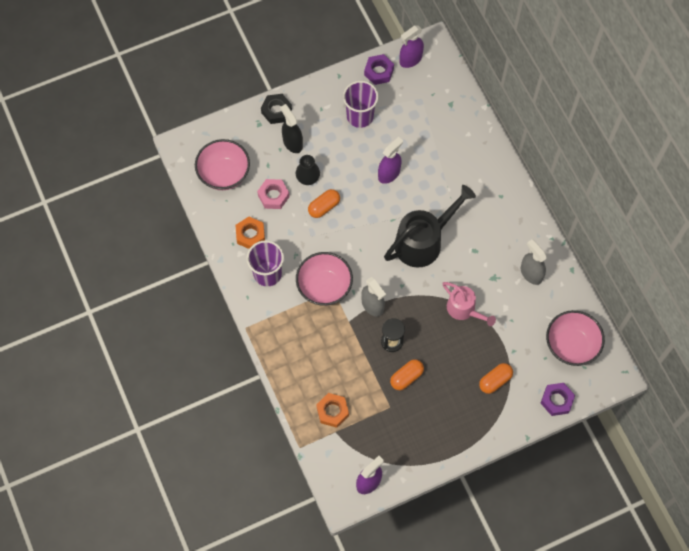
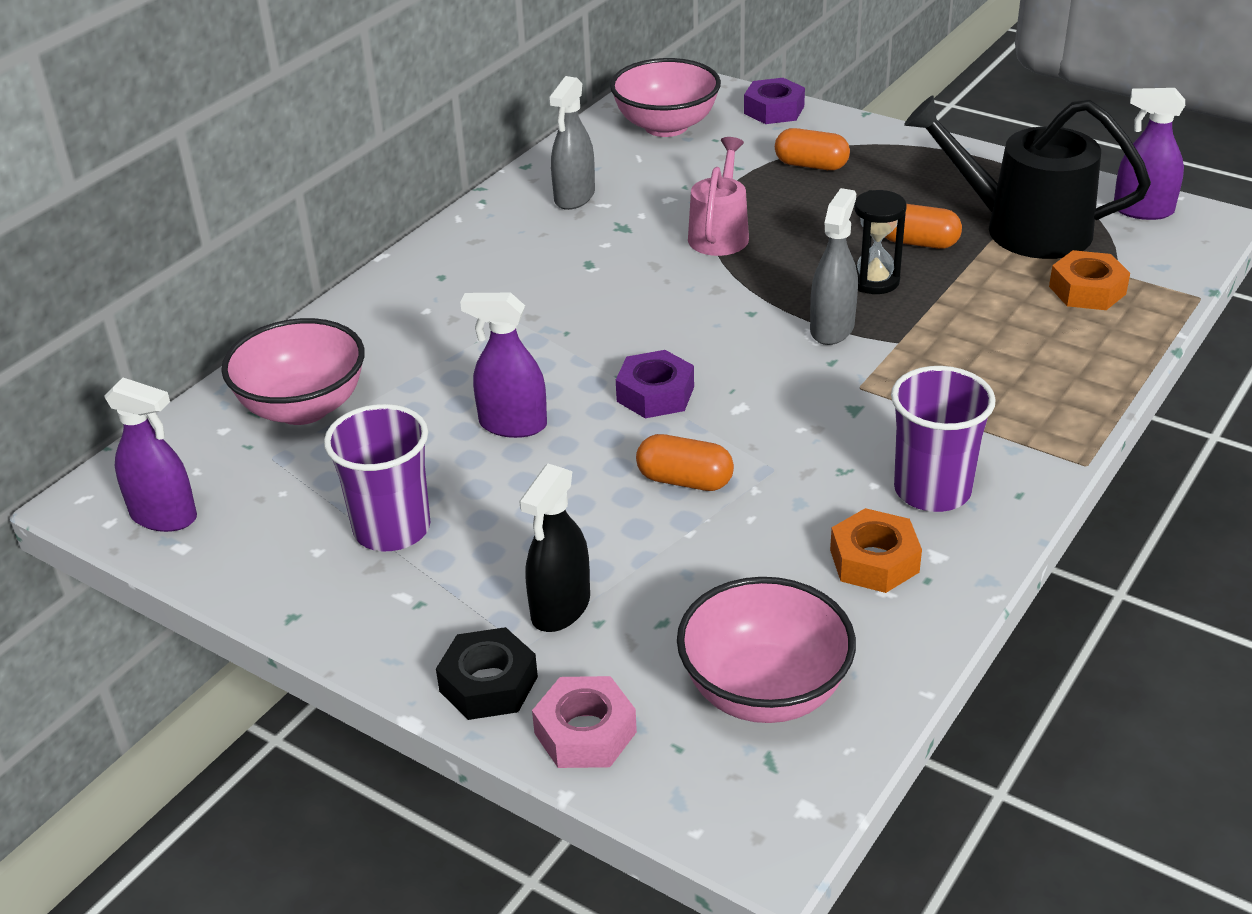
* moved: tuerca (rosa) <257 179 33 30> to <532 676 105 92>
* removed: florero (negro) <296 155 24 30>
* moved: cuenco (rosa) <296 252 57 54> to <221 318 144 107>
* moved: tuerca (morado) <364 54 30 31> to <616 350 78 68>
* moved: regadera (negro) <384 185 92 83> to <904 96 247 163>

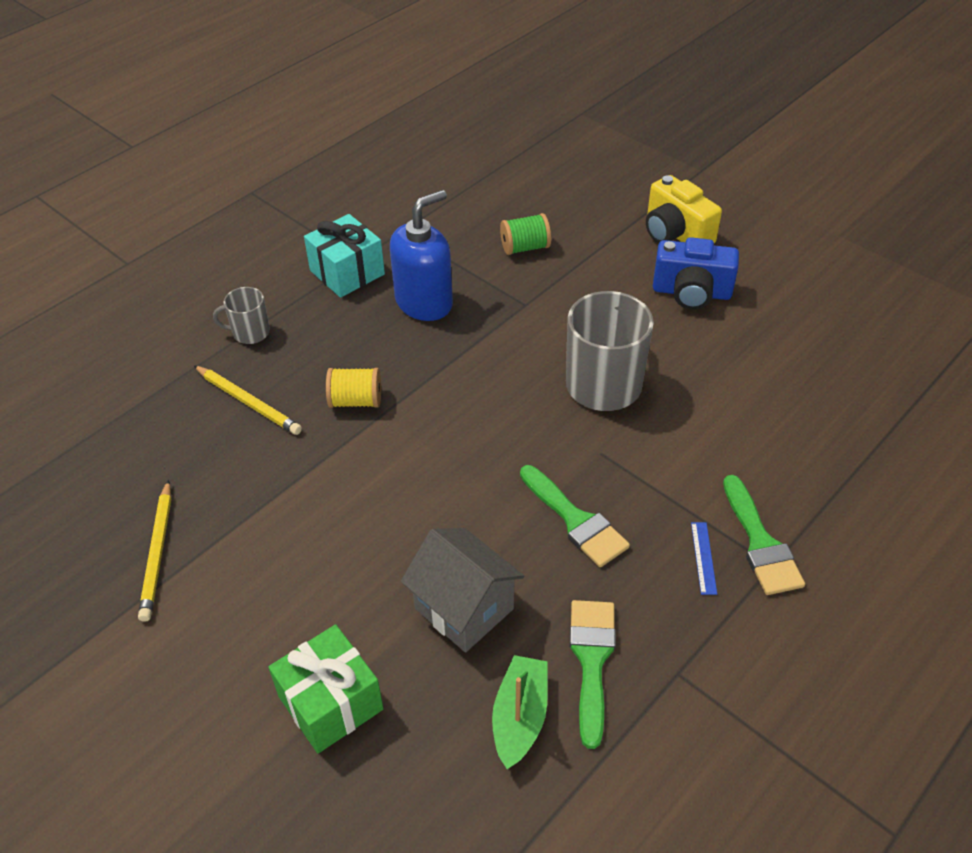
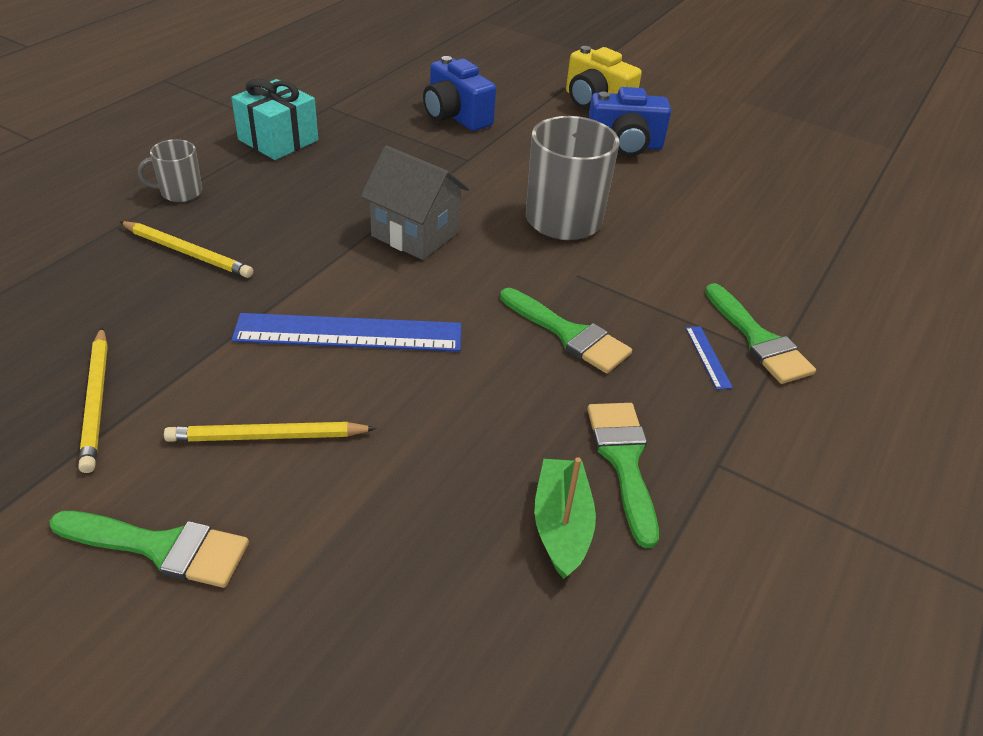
* removed: regalo (verde) <268 624 116 129>
* removed: carrete (amarillo) <326 368 55 40>
* removed: dispensador de jabón (azul) <390 190 63 131>
* moved: casa (gris) <401 528 124 124> to <361 146 109 114>
* replaced: carrete (verde) <500 213 51 42> to cámara (azul) <423 56 73 75>
* added: pincel (verde) <50 511 199 77>
* added: lápiz (amarillo) <164 422 213 20>
* added: regla (azul) <231 313 231 39>

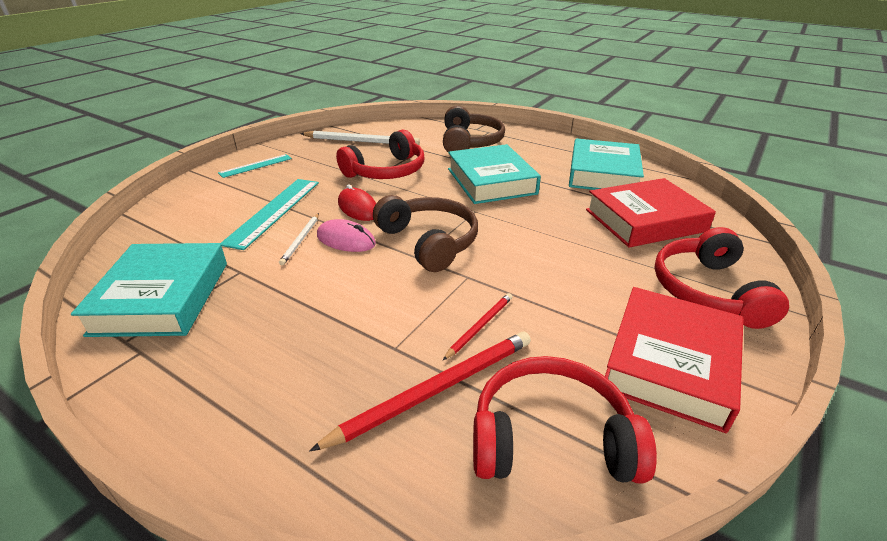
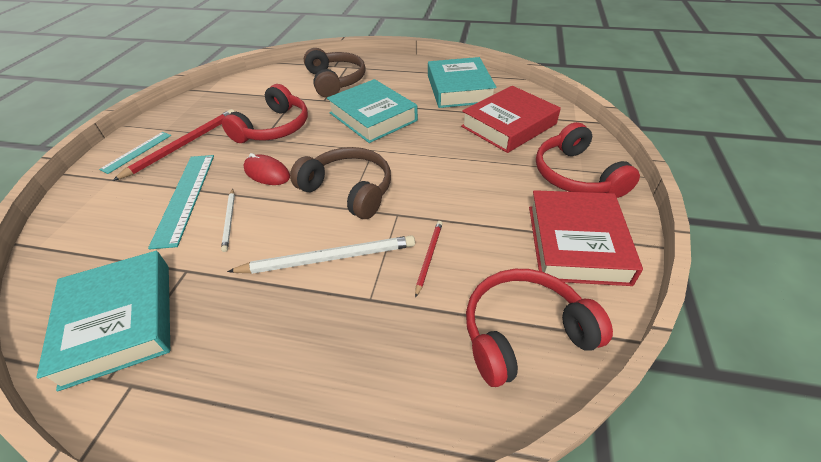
* moved: lápiz (blanco) <300 131 120 14> to <227 235 188 39>
* moved: lápiz (rojo) <309 332 222 120> to <112 109 123 72>
* removed: ratón (rosa) <317 219 59 33>

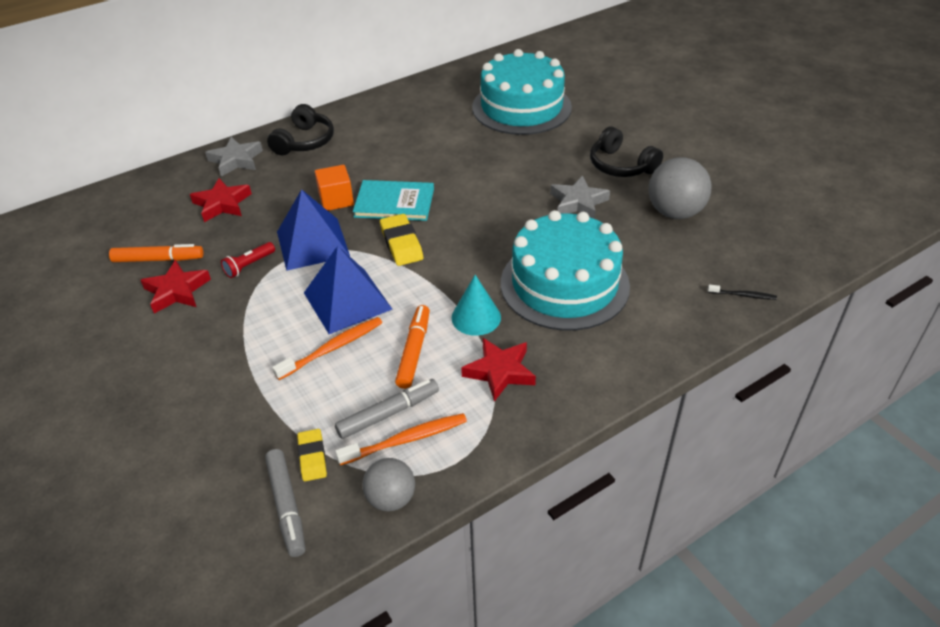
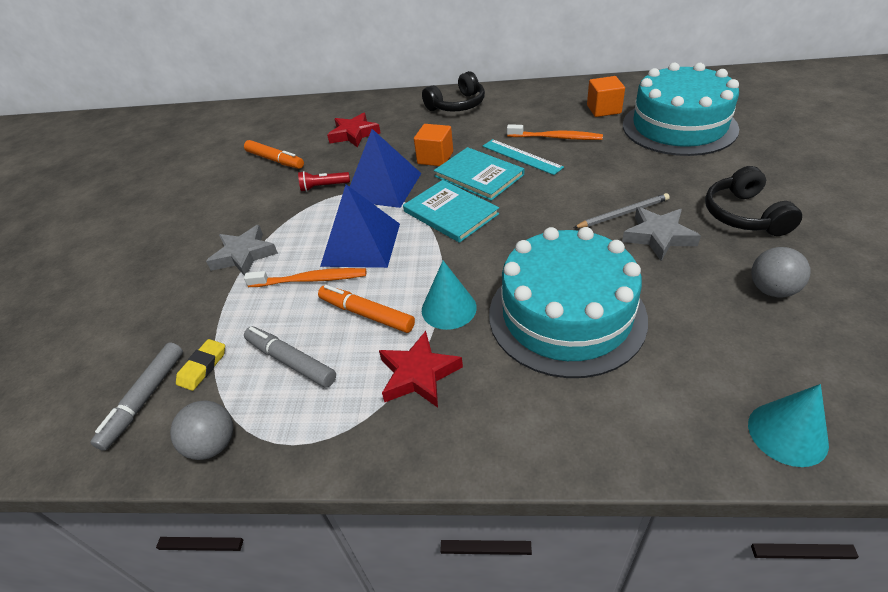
* removed: estrella (rojo) <141 260 70 54>
* moved: estrella (gris) <205 137 58 40> to <206 225 72 51>
* turned: rotulador (gris) <335 379 104 60> = <244 326 92 62> 150 degrees counterclockwise
* moved: cepillo de dientes (naranja) <335 413 132 52> to <507 124 96 16>
* replaced: goma de borrar (amarillo) <380 214 43 52> to libro (turquesa) <403 180 96 63>
* turned: rotulador (naranja) <395 305 35 84> = <318 285 97 48> 105 degrees counterclockwise
* resized: pelota (gris) <648 157 63 62> = <752 247 58 51> x0.62
* replaced: cepillo de dientes (negro) <708 285 69 15> to cono (turquesa) <748 384 81 83>
* added: regla (turquesa) <482 139 82 36>
* added: lápiz (gris) <574 193 96 35>
* added: cubo (naranja) <587 76 38 41>

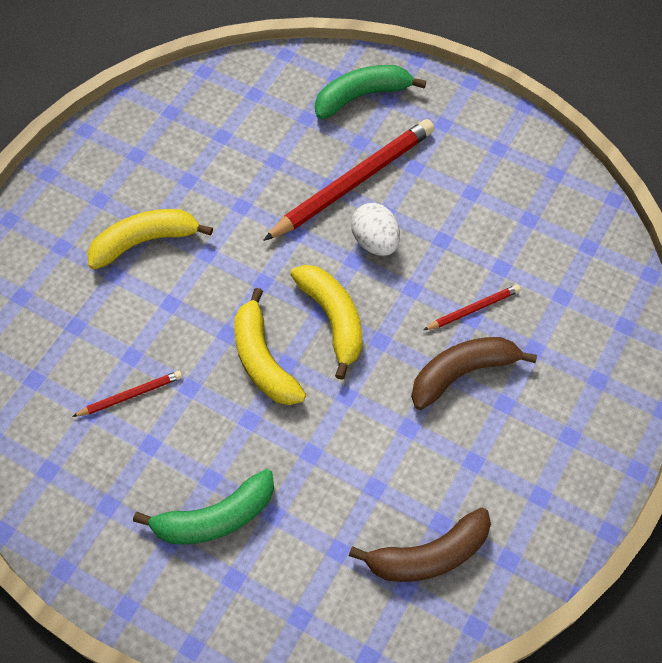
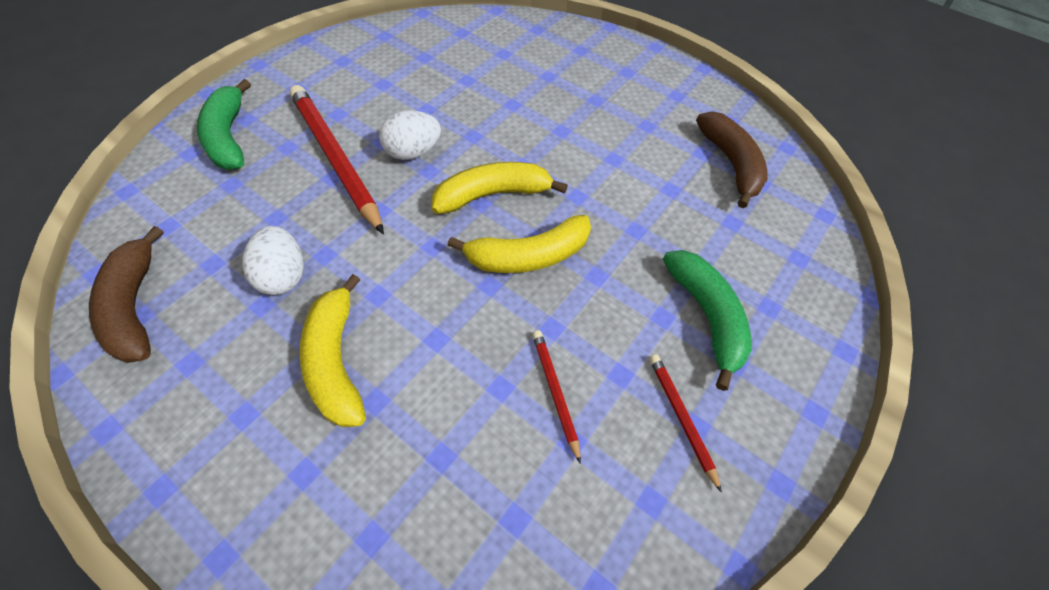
* moved: plátano (marrón) <411 337 126 73> to <89 226 75 137>
* moved: lápiz (rojo) <424 284 96 46> to <649 354 73 139>
* added: huevo (blanco) <242 226 62 69>

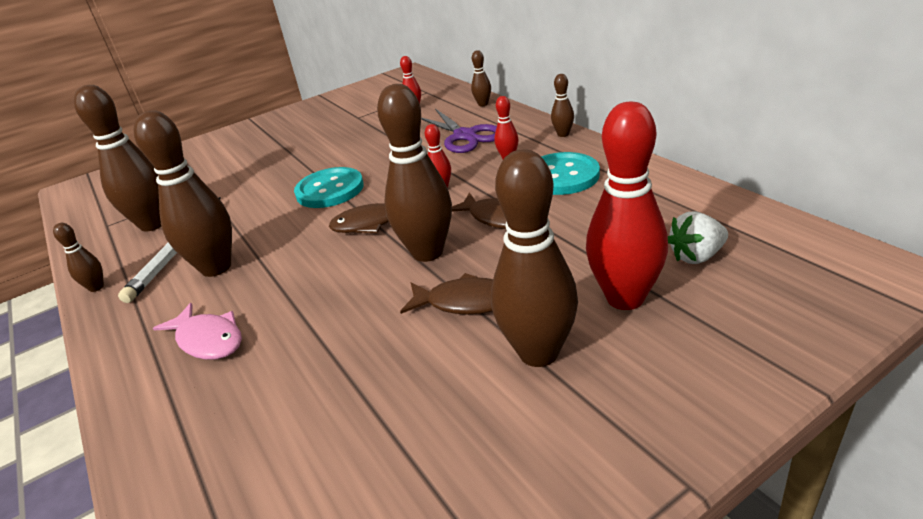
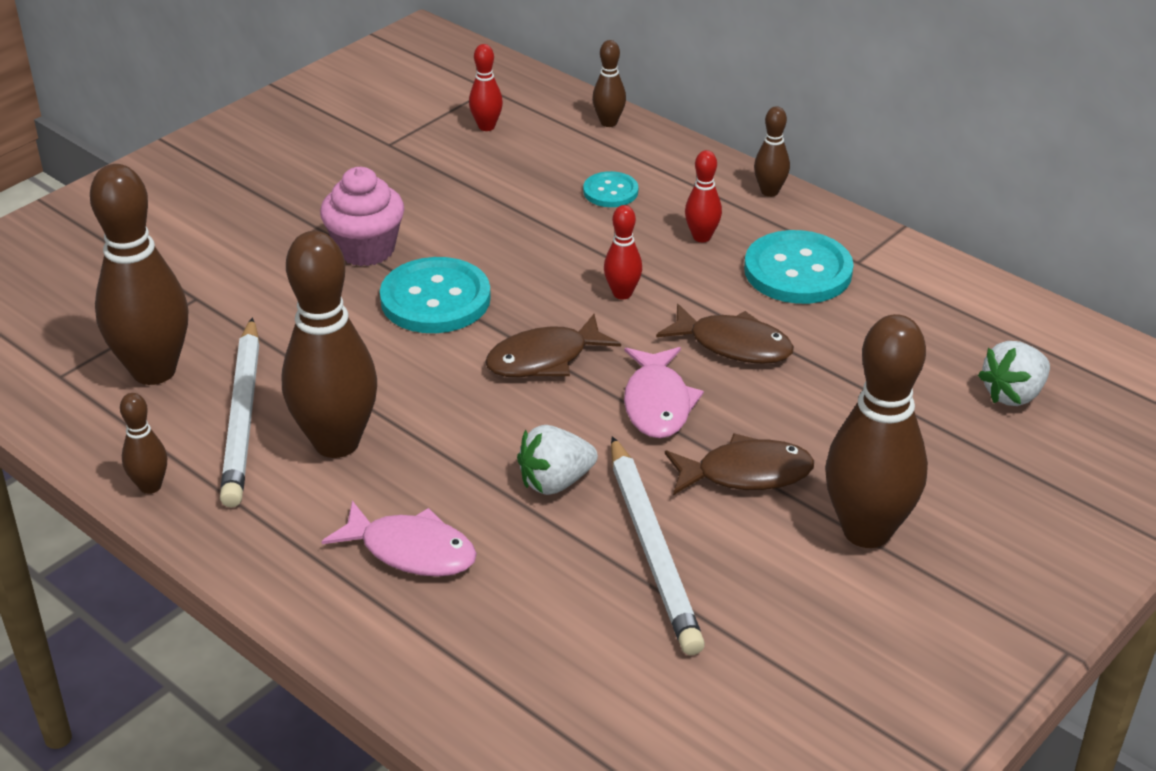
* replaced: bolo (marrón) <377 84 75 178> to pez (rosa) <624 347 80 91>
* replaced: tijeras (morado) <421 109 76 44> to botón (turquesa) <583 171 55 36>
* removed: bolo (rojo) <586 102 82 208>
* added: magdalena (rosa) <320 167 84 99>
* added: fresa (blanco) <517 425 81 70>
* added: lápiz (blanco) <611 436 94 219>

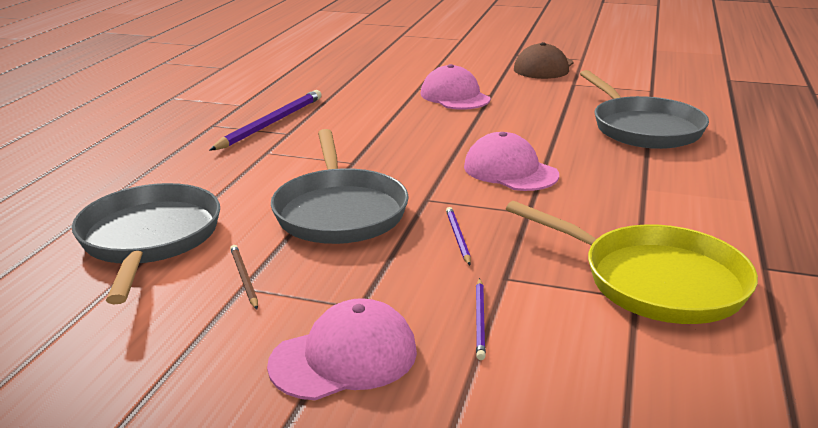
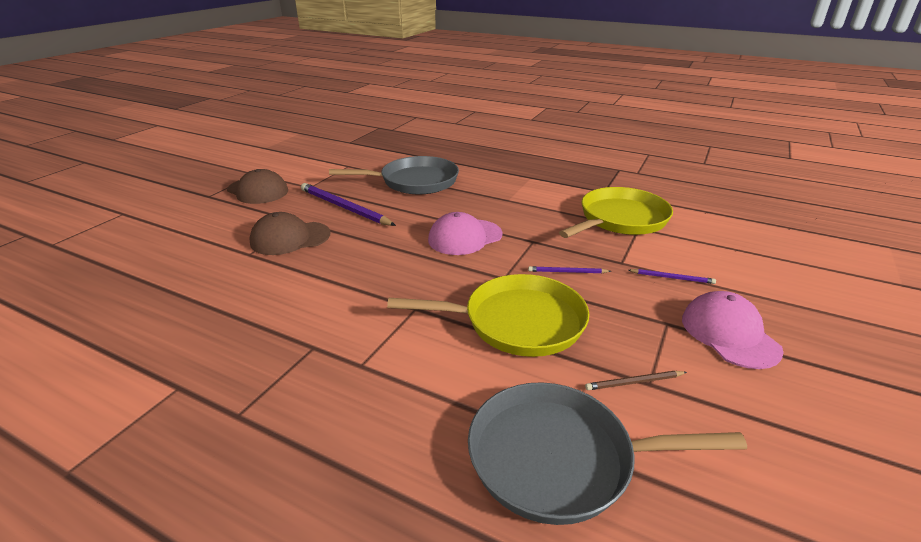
* moved: lápiz (morado) <209 90 112 61> to <301 183 95 43>
* recoloured: sartén (gris) <271 129 138 115> to sartén (amarillo) <387 274 202 83>
* recoloured: gorra (rosa) <421 64 70 46> to gorra (marrón) <250 212 81 43>

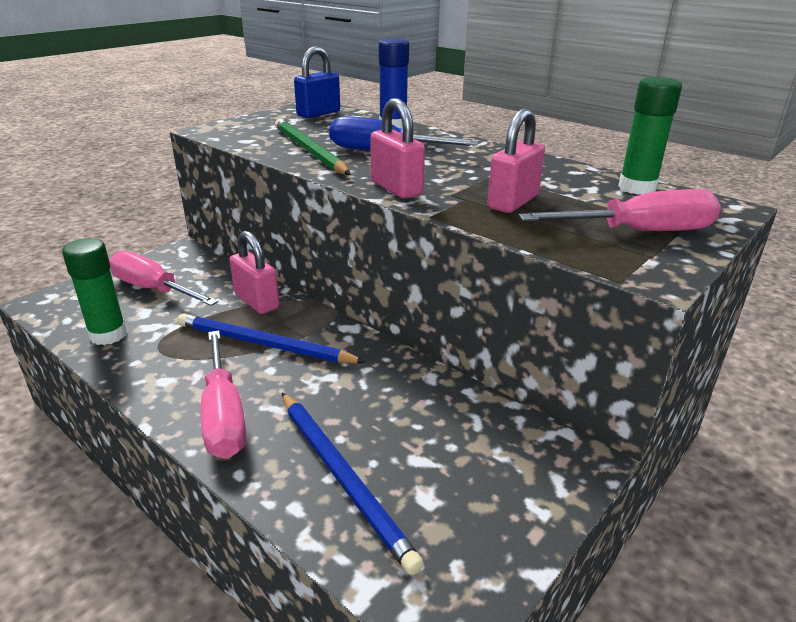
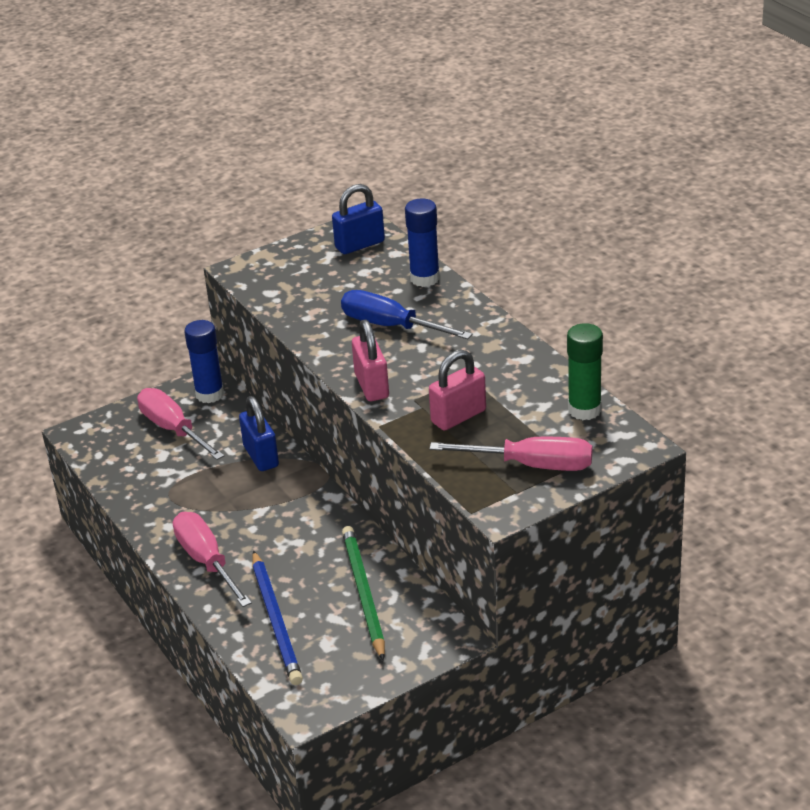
* removed: barra de pegamento (verde) <62 238 65 107>
* removed: lápiz (azul) <177 313 188 50>
* turned: destornillador (rosa) <201 331 45 128> = <173 512 79 95> 150 degrees clockwise
* recoloured: candado (rosa) <230 231 50 83> to candado (azul) <239 396 40 75>
* moved: lápiz (verde) <275 118 76 57> to <342 526 43 135>
* added: barra de pegamento (azul) <184 320 40 83>

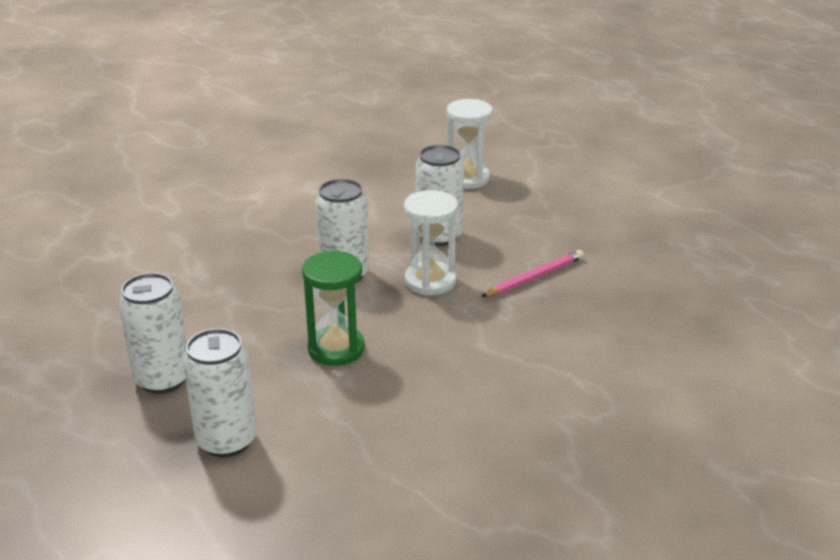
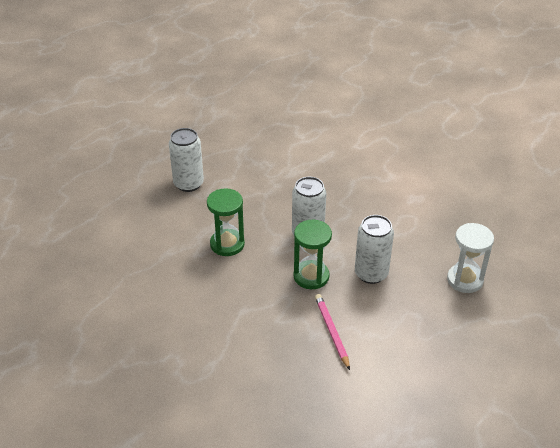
* removed: lata (blanco) <183 328 74 129>
* recoloured: reloj de arena (blanco) <404 190 54 106> to reloj de arena (verde) <293 220 39 69>
* turned: lápiz (rosa) <481 250 103 47> = <315 294 35 76> 150 degrees counterclockwise

